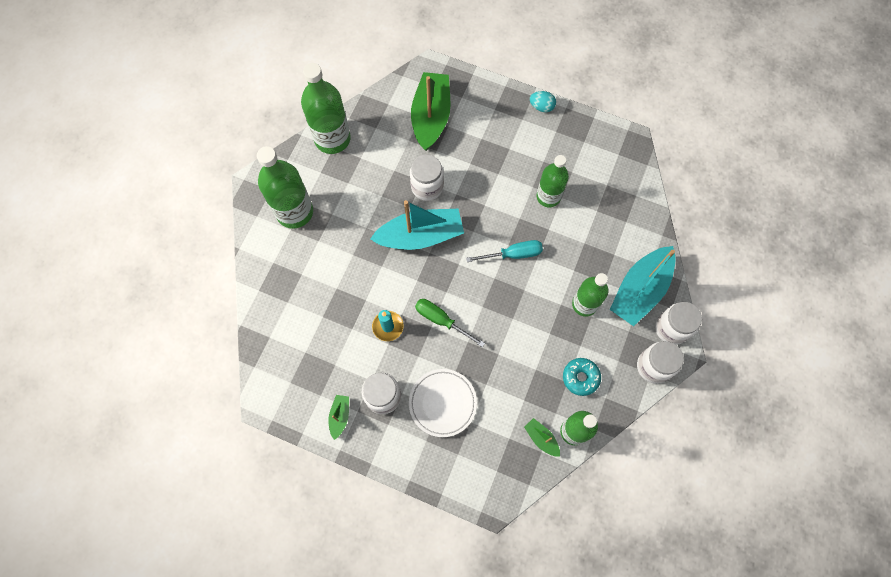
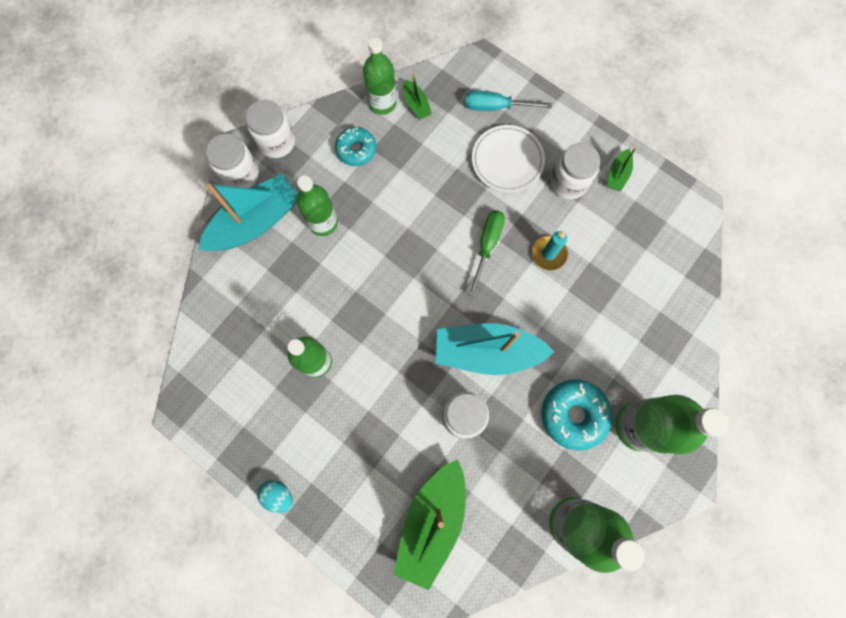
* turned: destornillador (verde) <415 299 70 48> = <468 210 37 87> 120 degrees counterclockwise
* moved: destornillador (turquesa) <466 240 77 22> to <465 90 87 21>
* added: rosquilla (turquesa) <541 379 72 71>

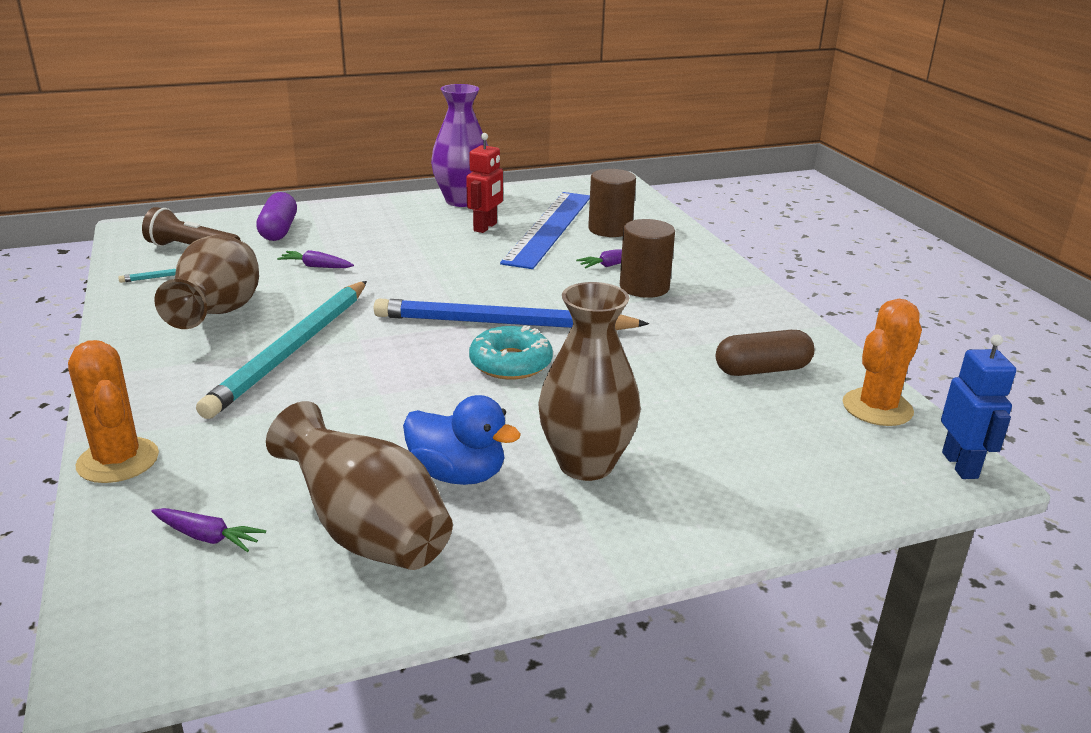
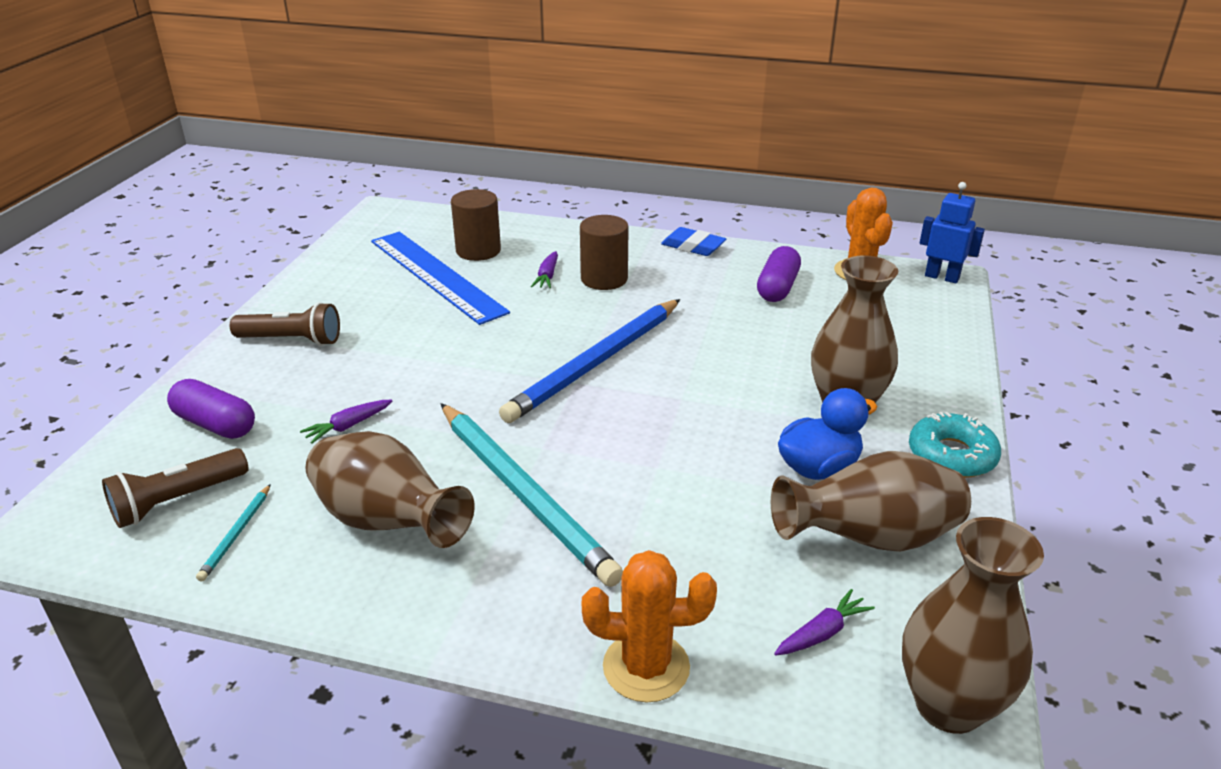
* removed: florero (morado) <431 84 57 123>
* removed: robot (rojo) <466 133 37 100>
* moved: rosquilla (turquesa) <469 325 84 54> to <909 411 92 67>
* recoloured: cápsula (marrón) <716 330 98 46> to cápsula (morado) <757 246 44 56>
* added: lámpara de mano (marrón) <230 302 110 44>
* added: goma de borrar (azul) <661 227 65 29>
* added: florero (marrón) <902 517 142 217>

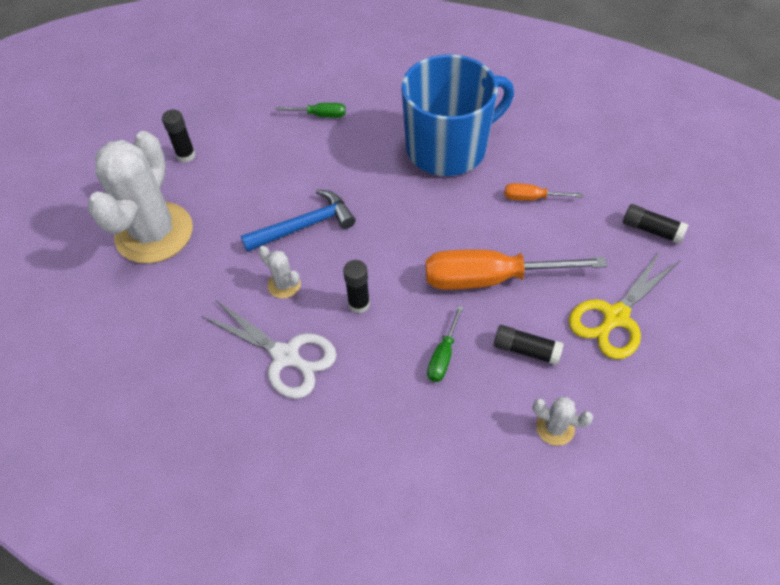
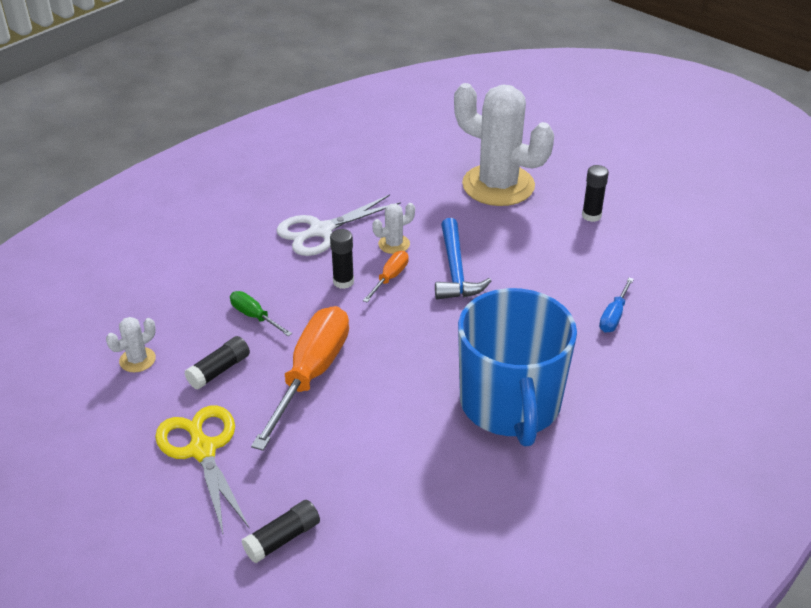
* recoloured: destornillador (verde) <276 103 70 15> to destornillador (azul) <599 278 35 55>
* moved: destornillador (naranja) <504 183 79 17> to <363 251 46 51>

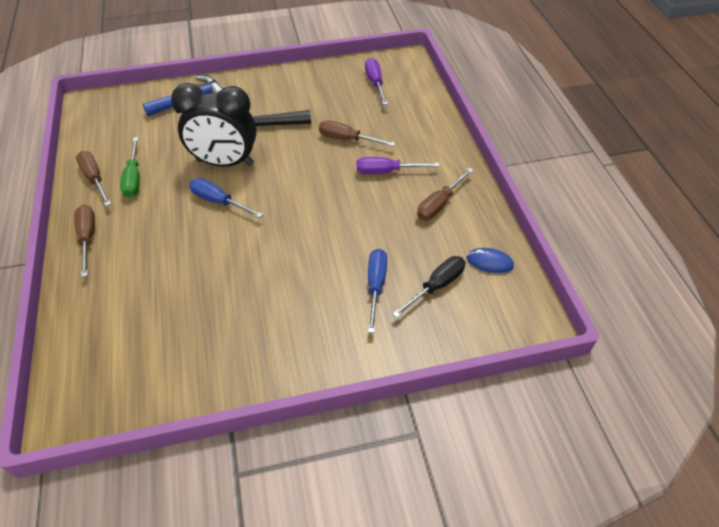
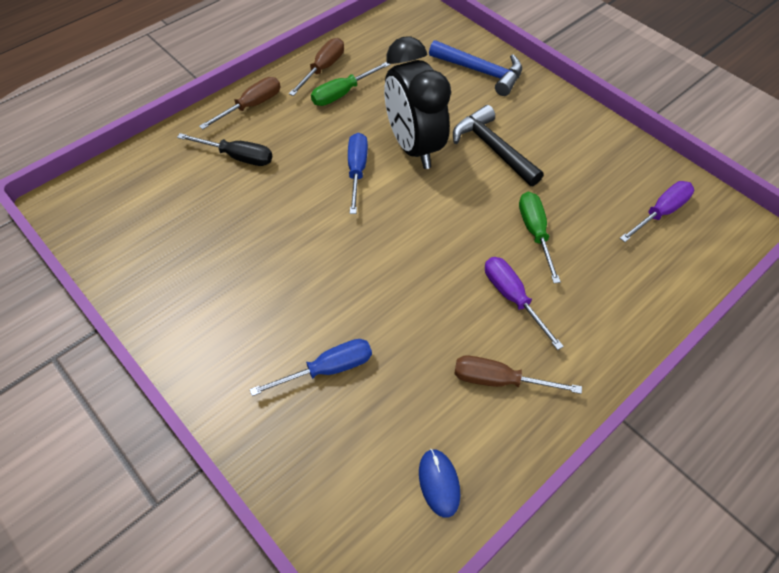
* recoloured: destornillador (marrón) <319 120 76 26> to destornillador (verde) <519 192 42 91>
* moved: destornillador (negro) <393 256 72 62> to <177 133 95 33>

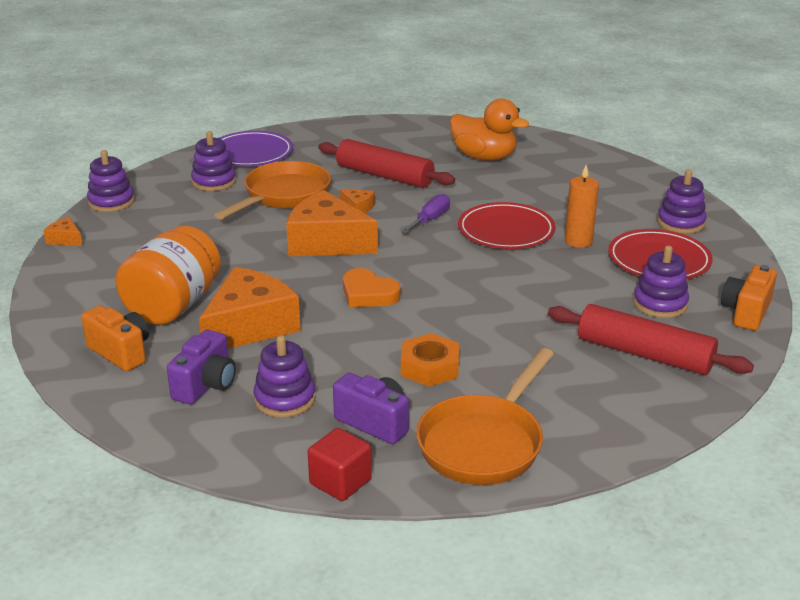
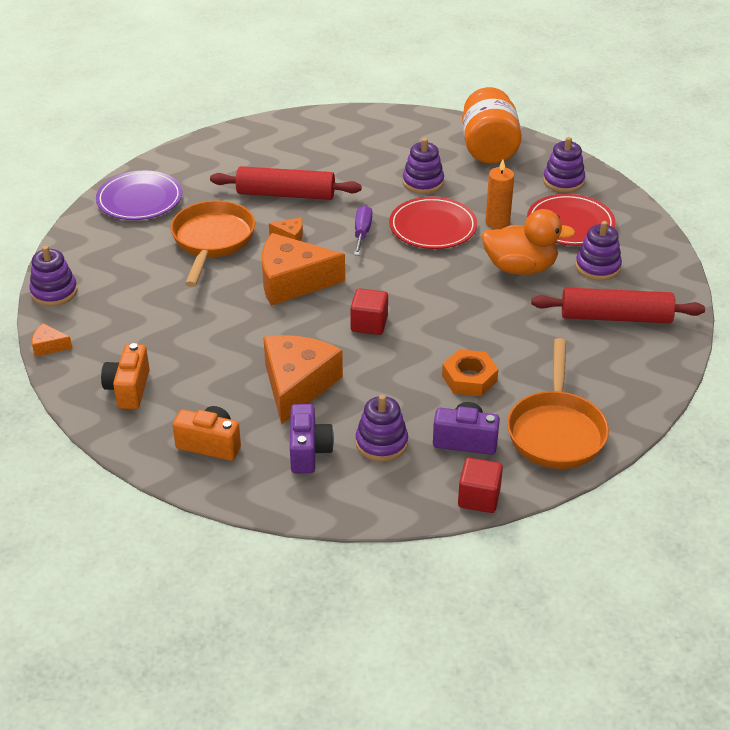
* moved: tarro (naranja) <115 226 106 99> to <462 87 60 77>
* moved: juguete apilable (morado) <191 131 45 60> to <403 138 41 56>
* replaced: corazón (naranja) <343 268 58 39> to cubo (rojo) <350 288 38 47>
* moved: pato (naranja) <450 98 79 63> to <481 209 95 66>
* moved: cámara (naranja) <721 265 56 66> to <101 343 49 66>

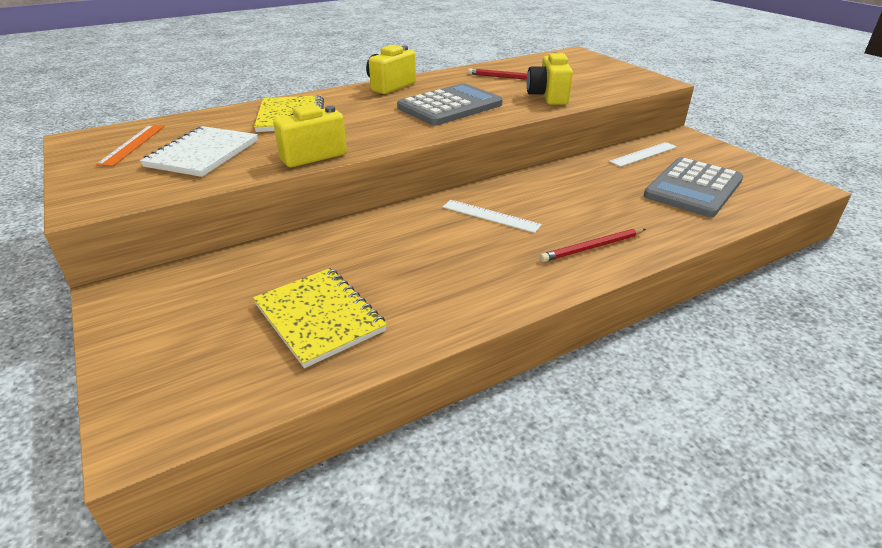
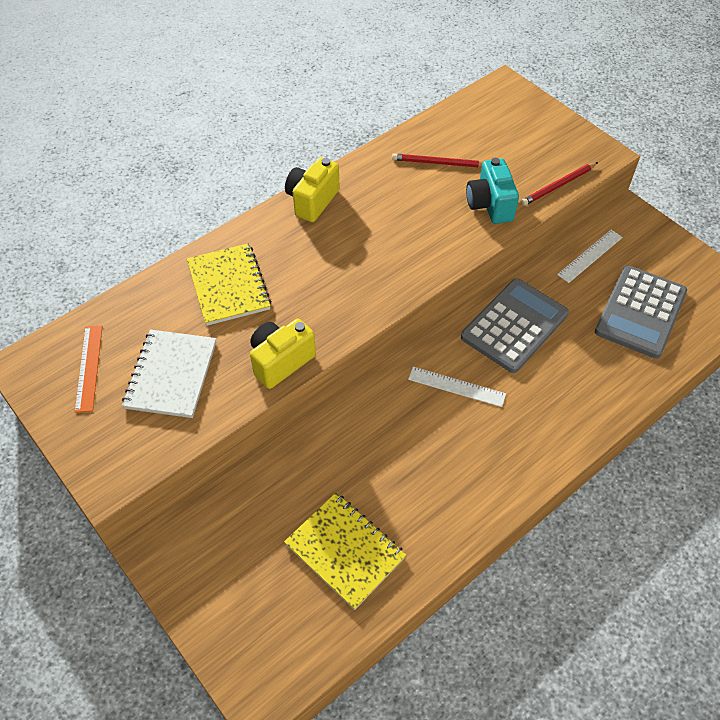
* moved: calculadora (gris) <397 83 106 42> to <461 278 108 95>
* recoloured: cámara (amarillo) <527 52 46 53> to cámara (turquesa) <466 158 53 66>
* moved: lápiz (rojo) <540 229 106 33> to <521 162 77 44>

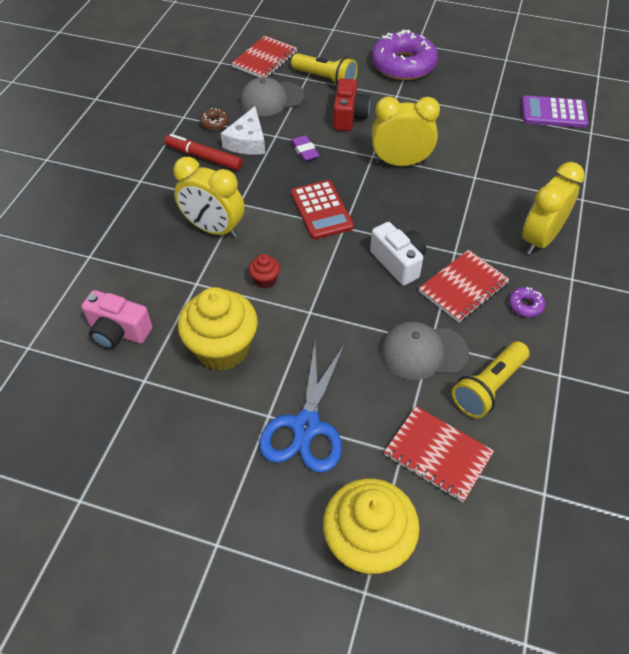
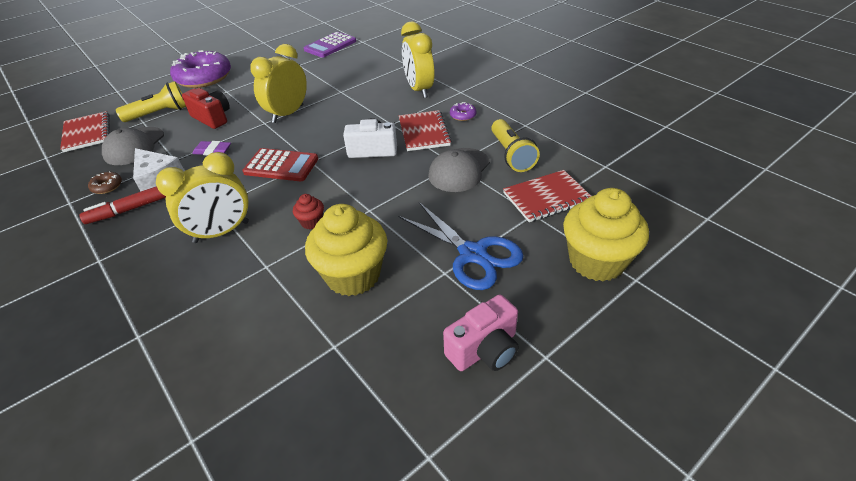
* moved: cámara (rosa) <82 290 70 59> to <443 295 76 76>

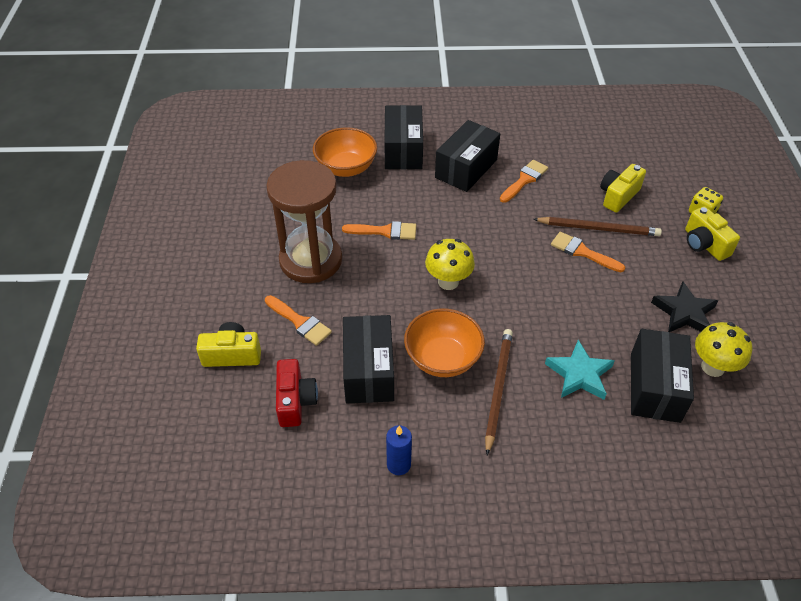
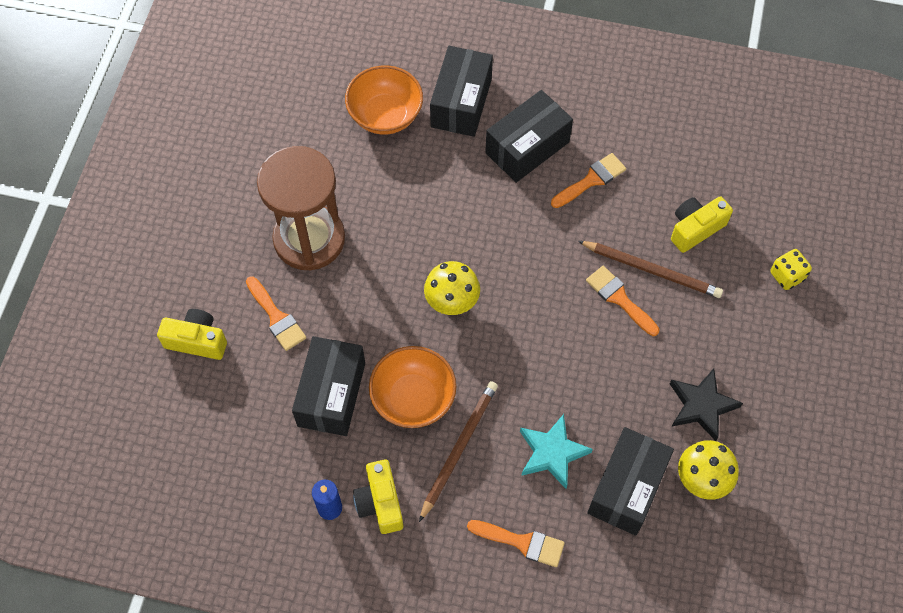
* removed: cámara (rojo) <276 359 42 68>
* moved: pincel (naranja) <342 221 74 19> to <467 520 98 47>
* moved: cámara (amarillo) <685 206 55 55> to <353 459 50 75>

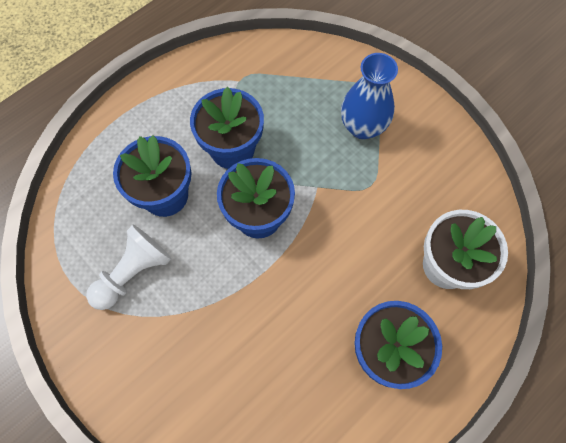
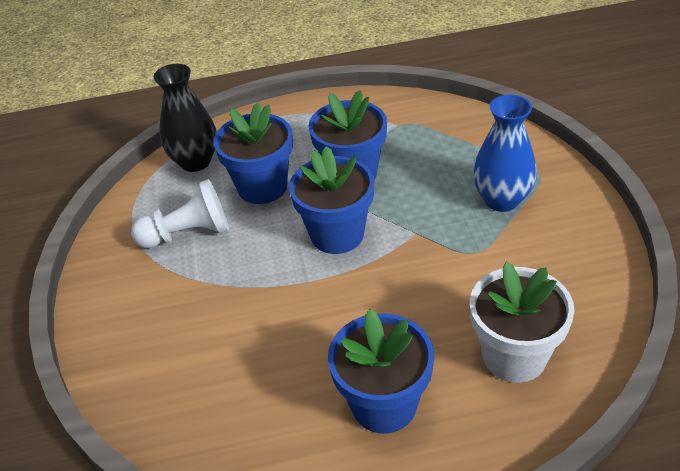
* added: florero (negro) <154 64 63 108>

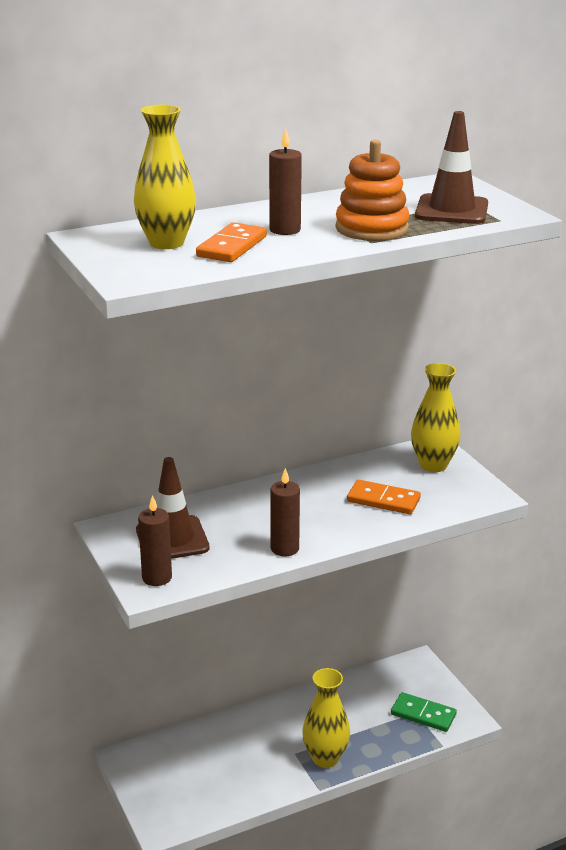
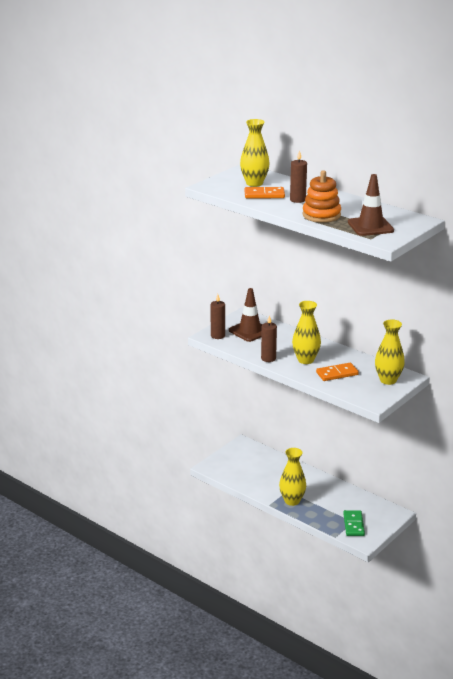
* turned: ficha de dominó (naranja) <347 480 74 34> = <316 363 43 18> 75 degrees clockwise
* added: florero (amarillo) <292 301 29 63>

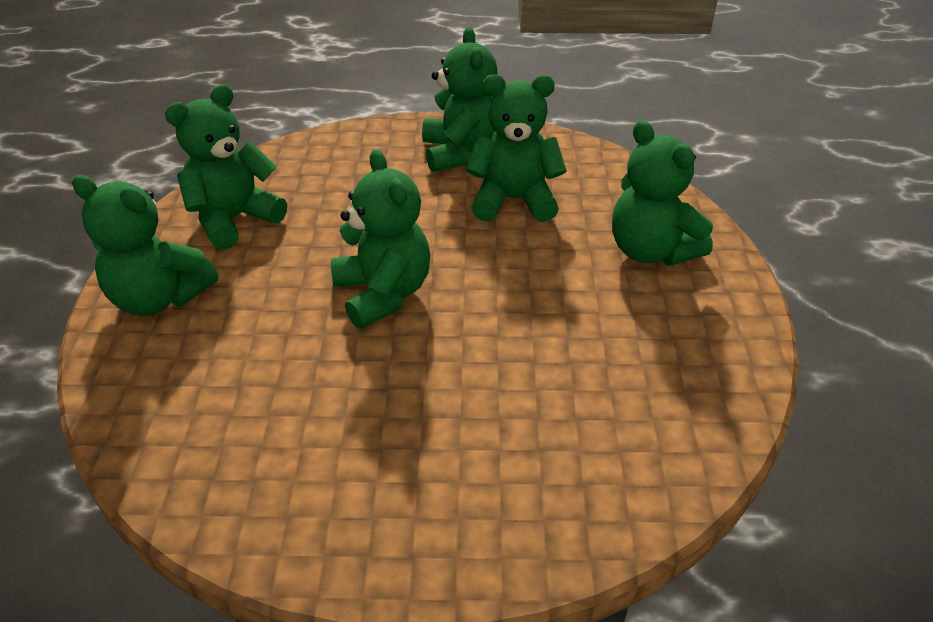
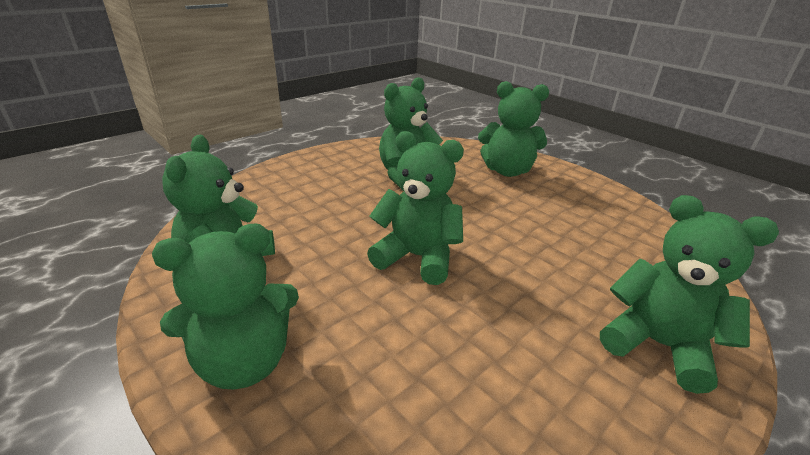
* moved: osito (verde) <422 27 75 145> to <600 195 179 199>

